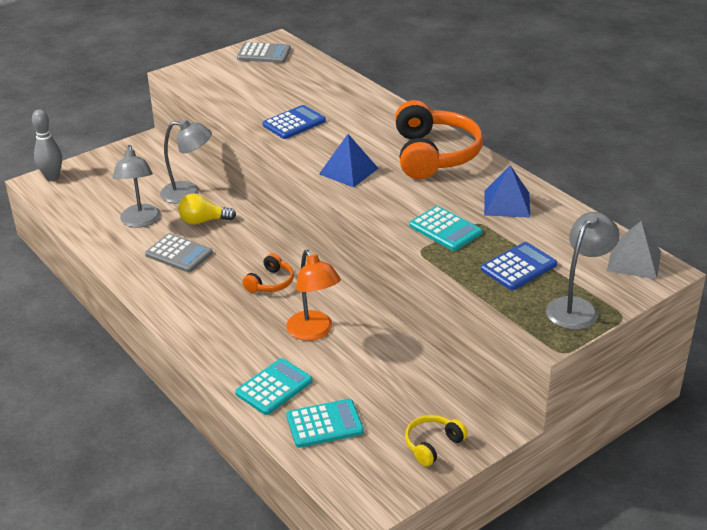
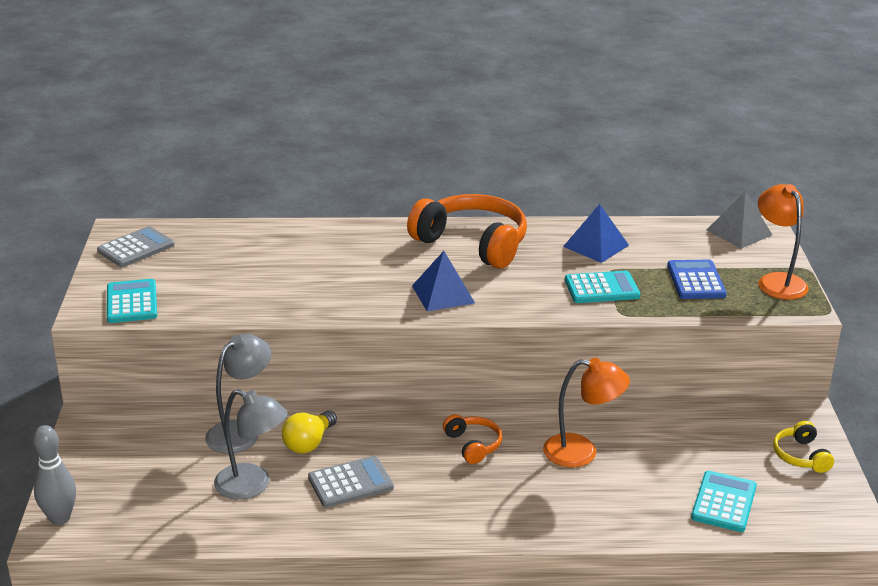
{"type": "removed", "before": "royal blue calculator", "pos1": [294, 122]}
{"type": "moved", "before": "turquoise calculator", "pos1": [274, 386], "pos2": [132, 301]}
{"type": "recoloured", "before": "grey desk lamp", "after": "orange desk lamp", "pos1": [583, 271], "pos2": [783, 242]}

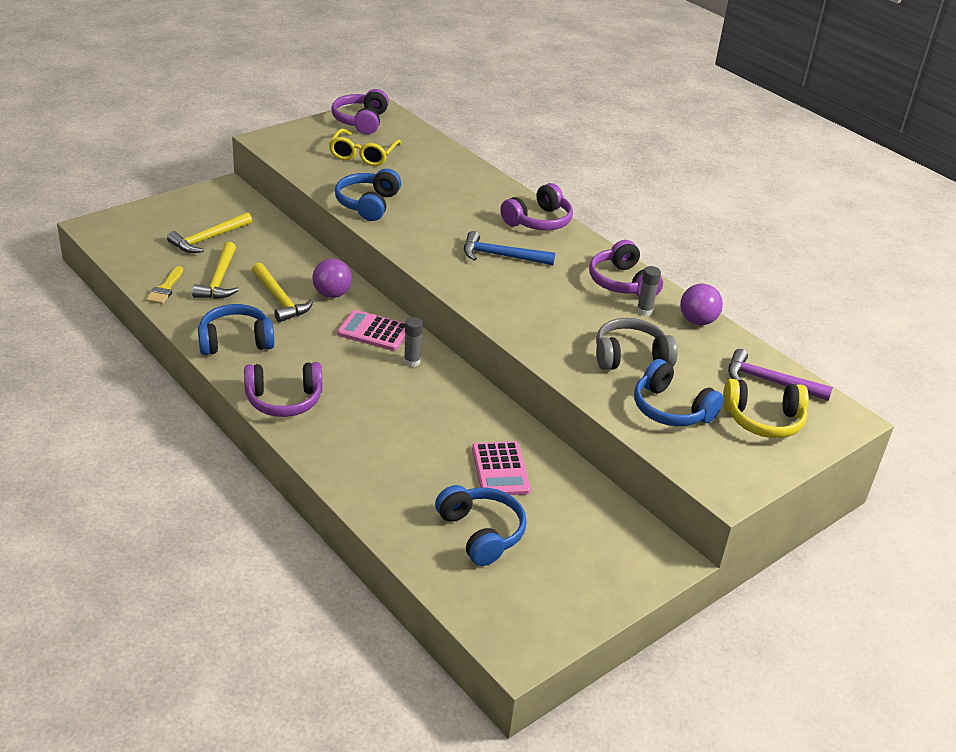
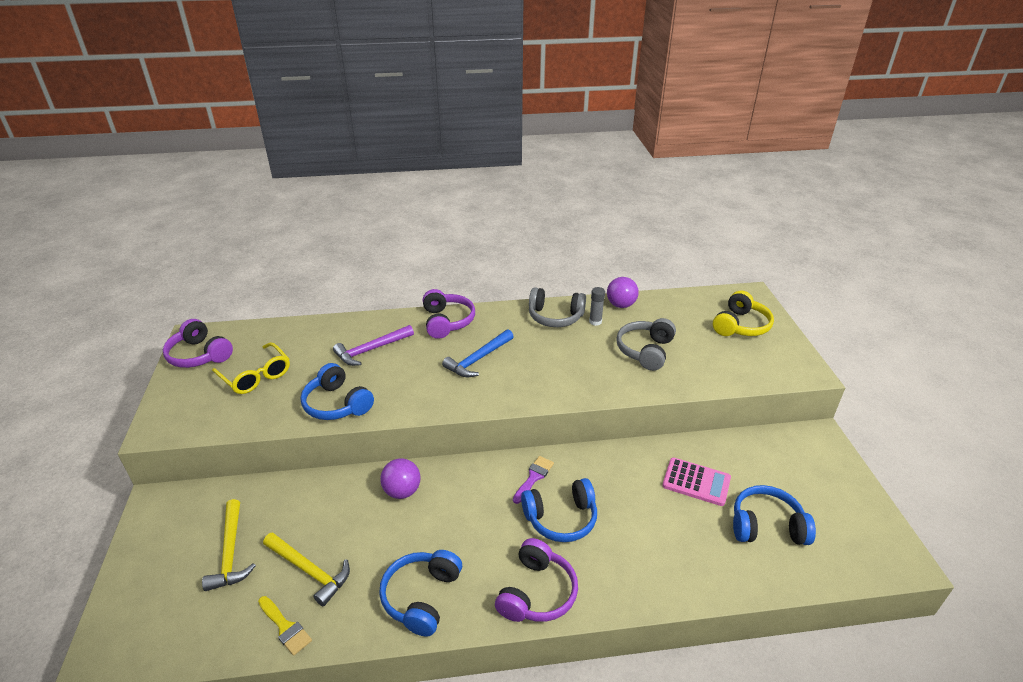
{"type": "removed", "before": "yellow carpenter's hammer", "pos1": [282, 292]}
{"type": "removed", "before": "rosy calculator", "pos1": [371, 330]}
{"type": "moved", "before": "royal blue headphones", "pos1": [679, 392], "pos2": [559, 510]}
{"type": "moved", "before": "royal purple carpenter's hammer", "pos1": [780, 375], "pos2": [373, 345]}
{"type": "replaced", "before": "grey glue stick", "after": "royal purple paintbrush", "pos1": [413, 342], "pos2": [533, 480]}
{"type": "recoloured", "before": "royal purple headphones", "after": "grey headphones", "pos1": [626, 268], "pos2": [557, 307]}

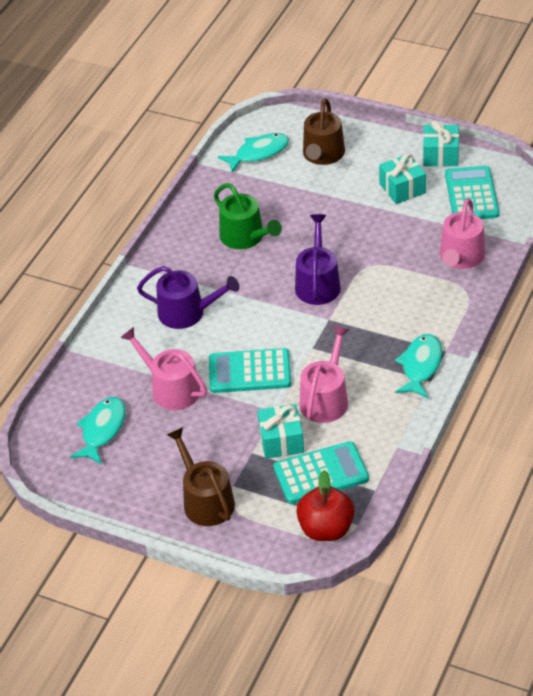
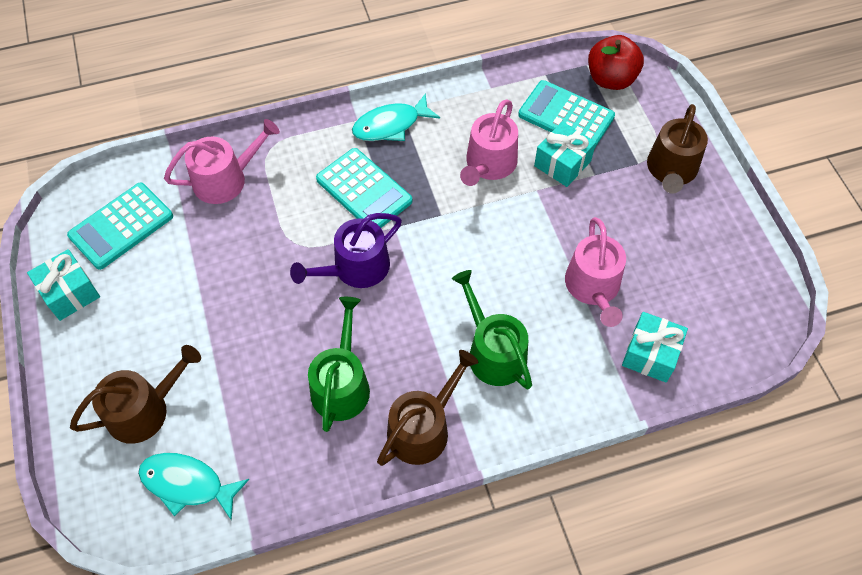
{"type": "removed", "before": "turquoise toy fish", "pos1": [98, 431]}
{"type": "added", "after": "dark brown sprinkling can", "pos2": [427, 408]}
{"type": "moved", "before": "turquoise calculator", "pos1": [250, 370], "pos2": [364, 188]}
{"type": "moved", "before": "turquoise wrapped gift", "pos1": [402, 178], "pos2": [655, 347]}
{"type": "recoloured", "before": "royal purple sprinkling can", "after": "green sprinkling can", "pos1": [188, 297], "pos2": [492, 329]}
{"type": "turned", "before": "rosy sprinkling can", "pos1": [325, 374], "pos2": [489, 143], "turn": -45}

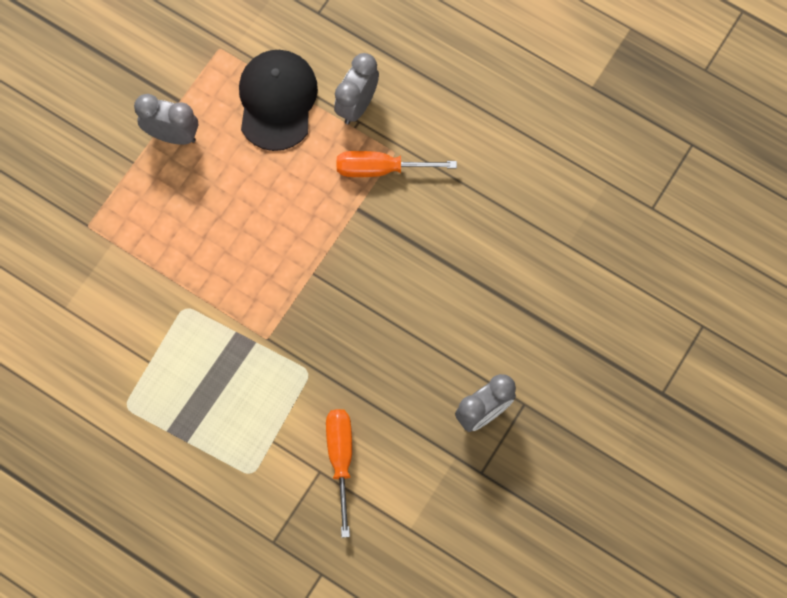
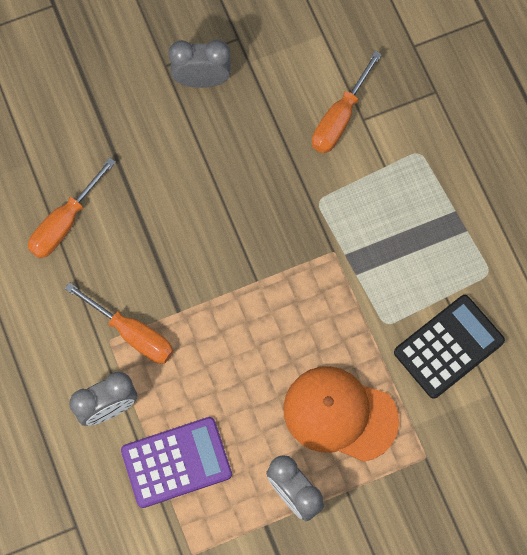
{"type": "added", "after": "orange flat screwdriver", "pos2": [72, 208]}
{"type": "added", "after": "orange peaked cap", "pos2": [341, 414]}
{"type": "added", "after": "ebony calculator", "pos2": [449, 347]}
{"type": "replaced", "before": "ebony peaked cap", "after": "royal purple calculator", "pos1": [278, 100], "pos2": [176, 462]}

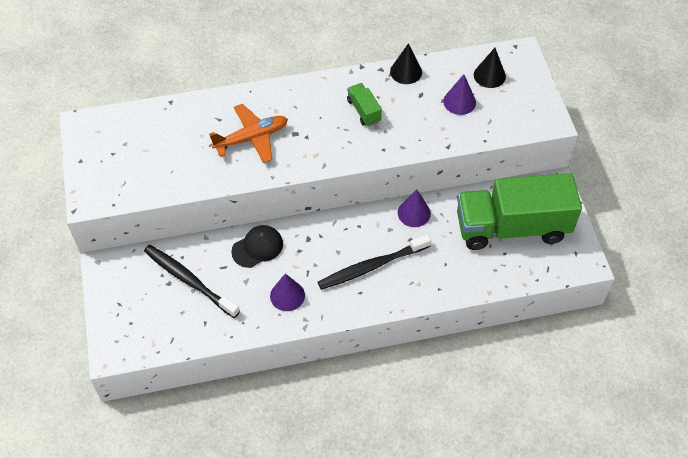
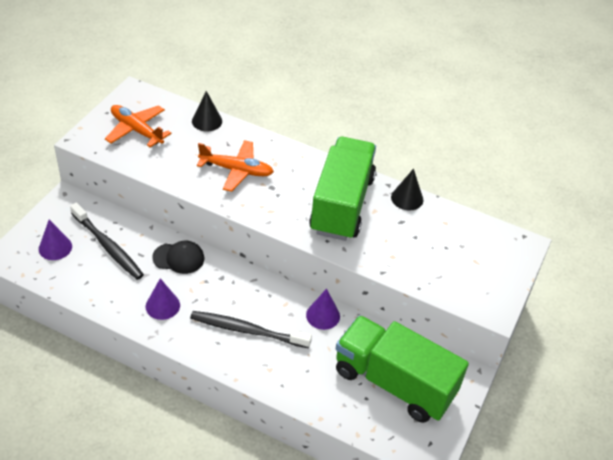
{"type": "added", "after": "orange toy plane", "pos2": [138, 126]}
{"type": "moved", "before": "royal purple cone shape", "pos1": [459, 94], "pos2": [55, 240]}
{"type": "moved", "before": "ebony cone shape", "pos1": [490, 68], "pos2": [207, 111]}
{"type": "turned", "before": "ebony tooth brush", "pos1": [192, 281], "pos2": [107, 241], "turn": 150}
{"type": "resized", "before": "green truck", "pos1": [364, 104], "pos2": [342, 189], "scale": 2.46}

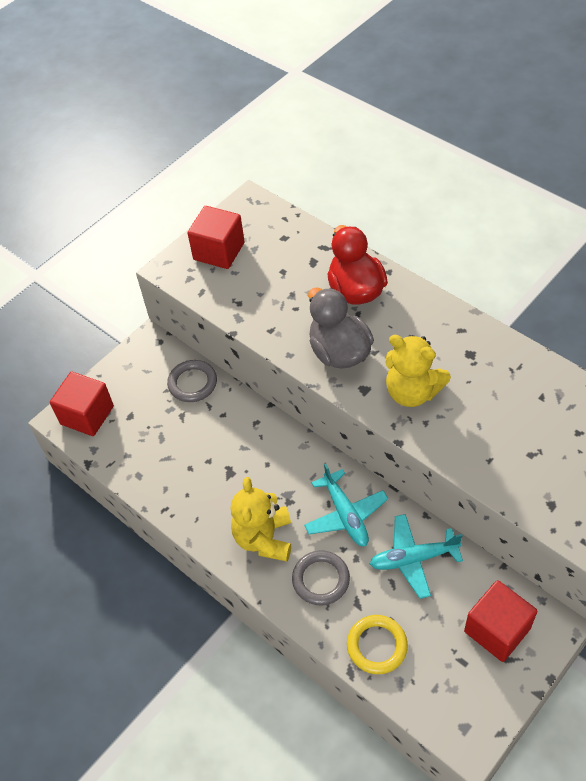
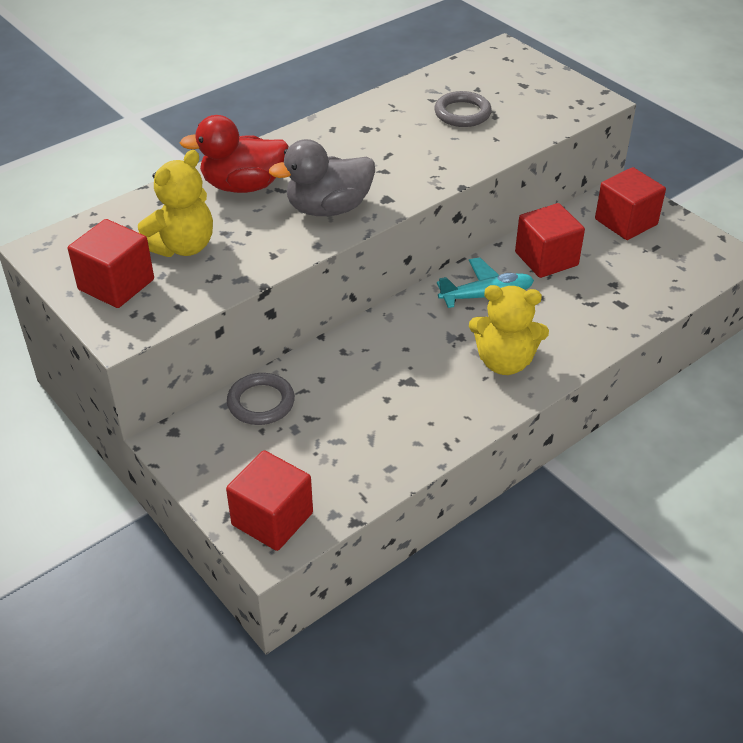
{"type": "removed", "before": "yellow hoop", "pos1": [377, 644]}
{"type": "moved", "before": "grey hoop", "pos1": [321, 578], "pos2": [463, 109]}
{"type": "moved", "before": "yellow teddy bear", "pos1": [418, 371], "pos2": [175, 203]}
{"type": "replaced", "before": "turquoise toy plane", "after": "crimson block", "pos1": [416, 556], "pos2": [550, 240]}

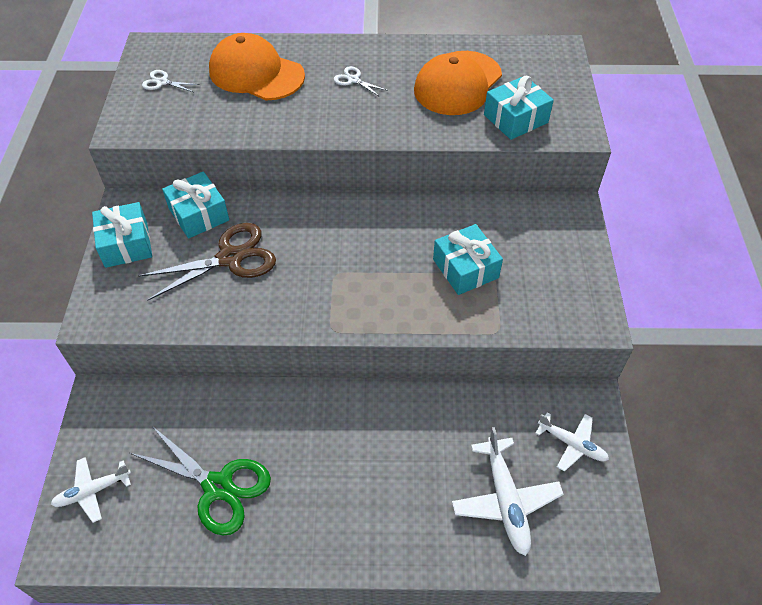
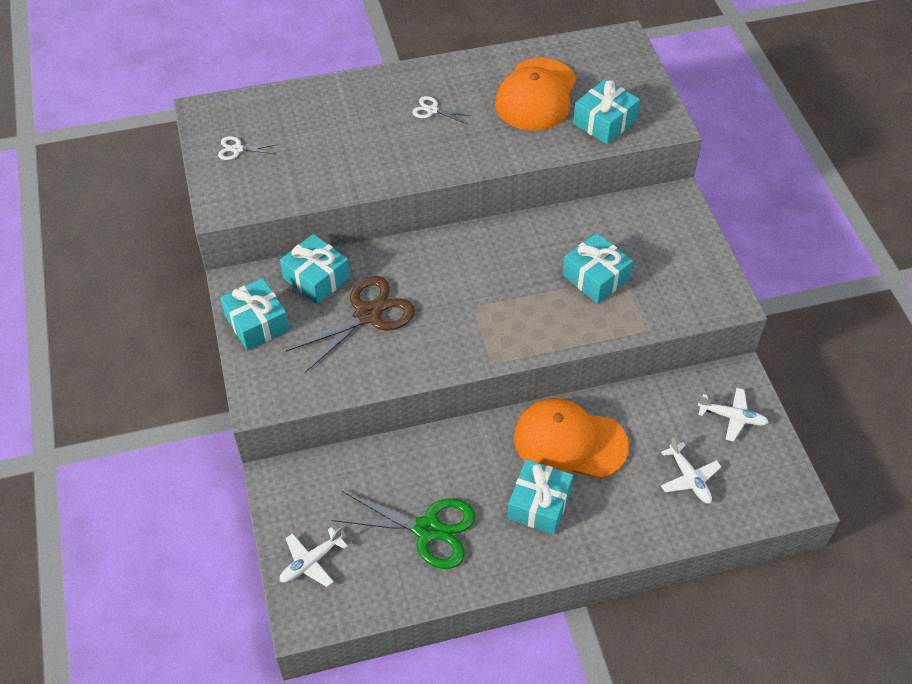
{"type": "added", "after": "turquoise wrapped gift", "pos2": [540, 496]}
{"type": "moved", "before": "orange peaked cap", "pos1": [257, 67], "pos2": [571, 438]}
{"type": "resized", "before": "snow-white toy plane", "pos1": [508, 491], "pos2": [691, 471], "scale": 0.65}

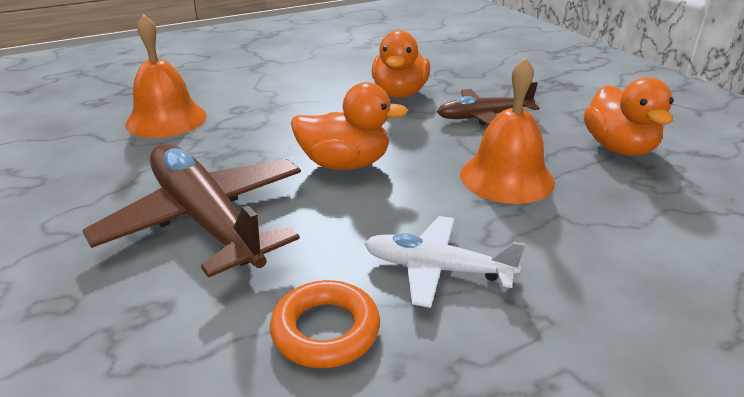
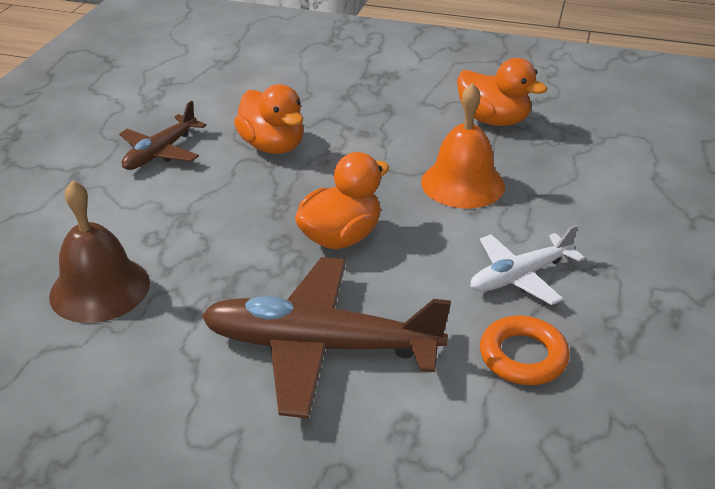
{"type": "moved", "before": "dark brown toy plane", "pos1": [488, 104], "pos2": [163, 135]}
{"type": "recoloured", "before": "orange hand bell", "after": "dark brown hand bell", "pos1": [166, 76], "pos2": [99, 251]}

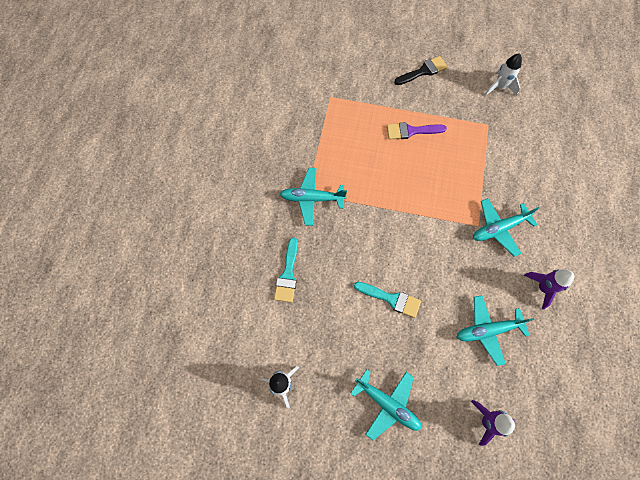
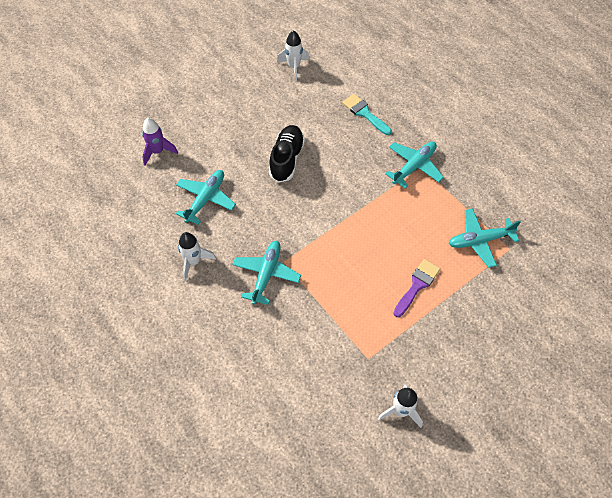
{"type": "removed", "before": "ebony paintbrush", "pos1": [421, 70]}
{"type": "moved", "before": "turquoise toy plane", "pos1": [385, 404], "pos2": [485, 238]}
{"type": "replaced", "before": "turquoise paintbrush", "after": "ebony sneaker", "pos1": [387, 300], "pos2": [287, 154]}
{"type": "recoloured", "before": "royal purple spaceship", "after": "snow-white spaceship", "pos1": [549, 289], "pos2": [197, 256]}

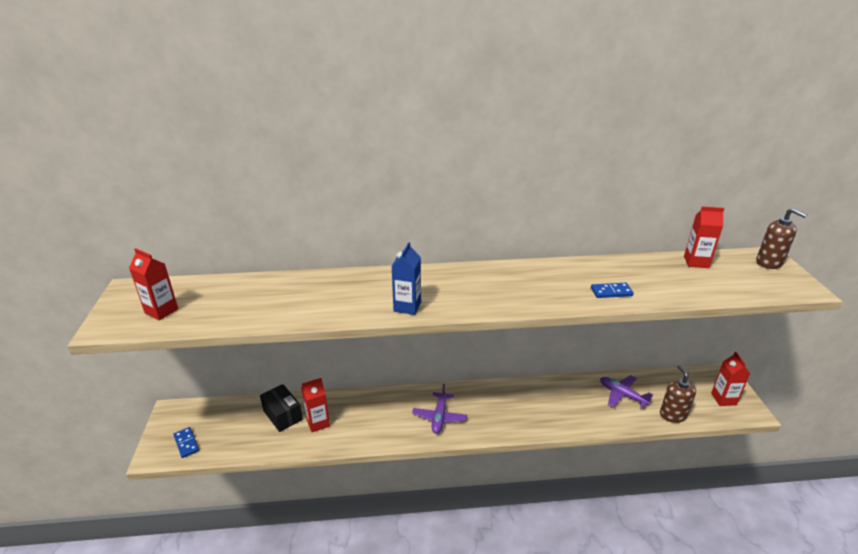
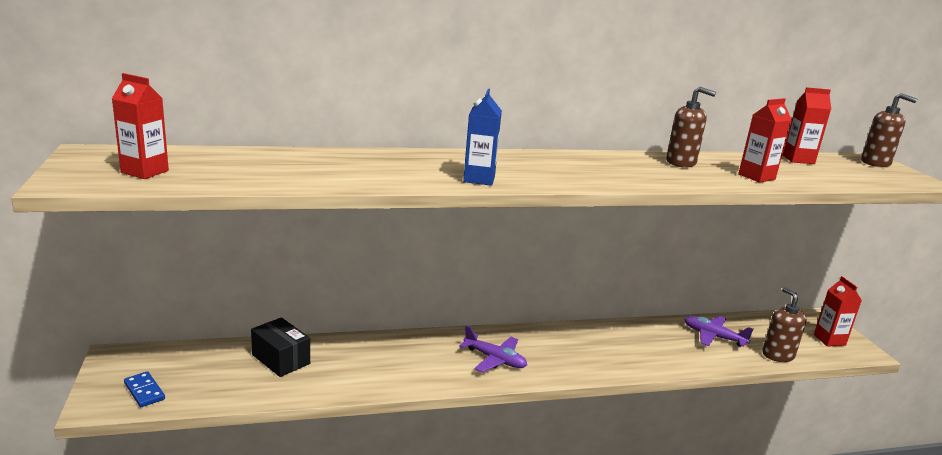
{"type": "removed", "before": "royal blue domino", "pos1": [612, 290]}
{"type": "added", "after": "dark brown soap dispenser", "pos2": [691, 127]}
{"type": "moved", "before": "crimson carton", "pos1": [315, 405], "pos2": [765, 140]}
{"type": "turned", "before": "royal purple toy plane", "pos1": [439, 409], "pos2": [493, 348], "turn": -60}

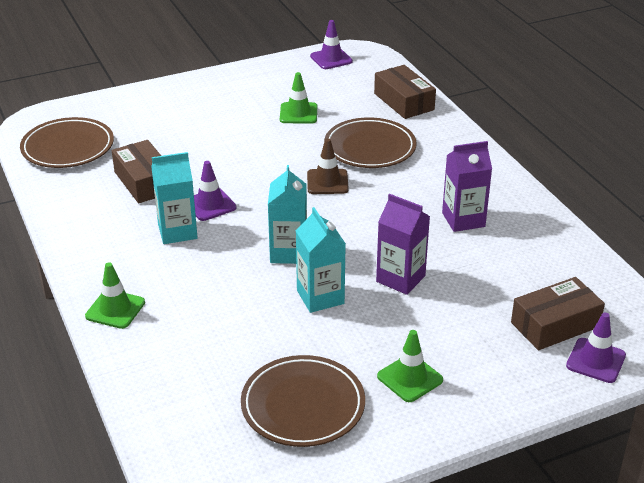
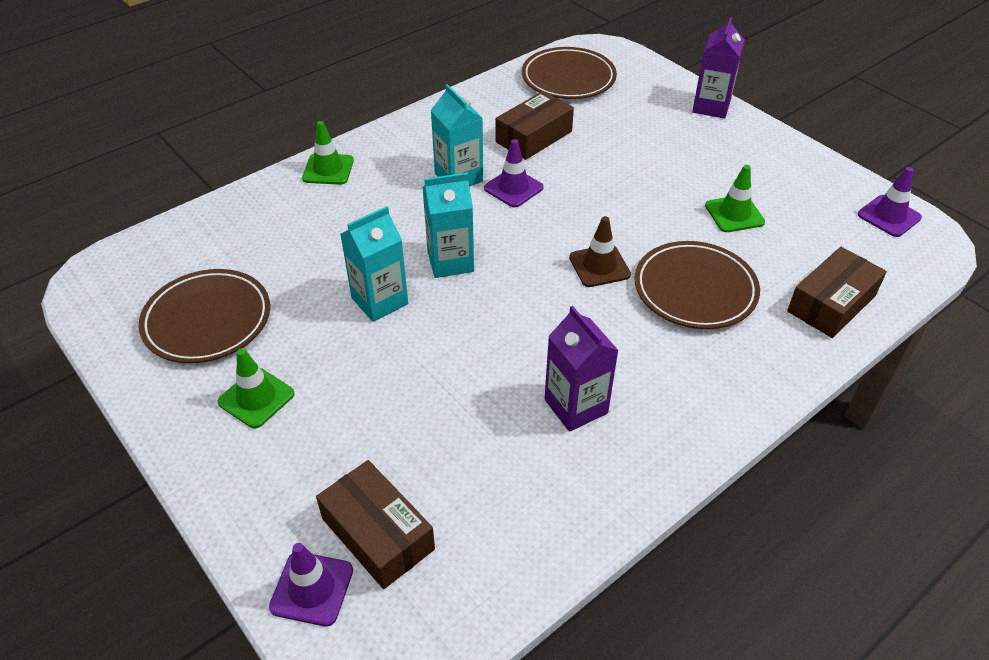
{"type": "moved", "before": "royal purple carton", "pos1": [403, 244], "pos2": [718, 68]}

